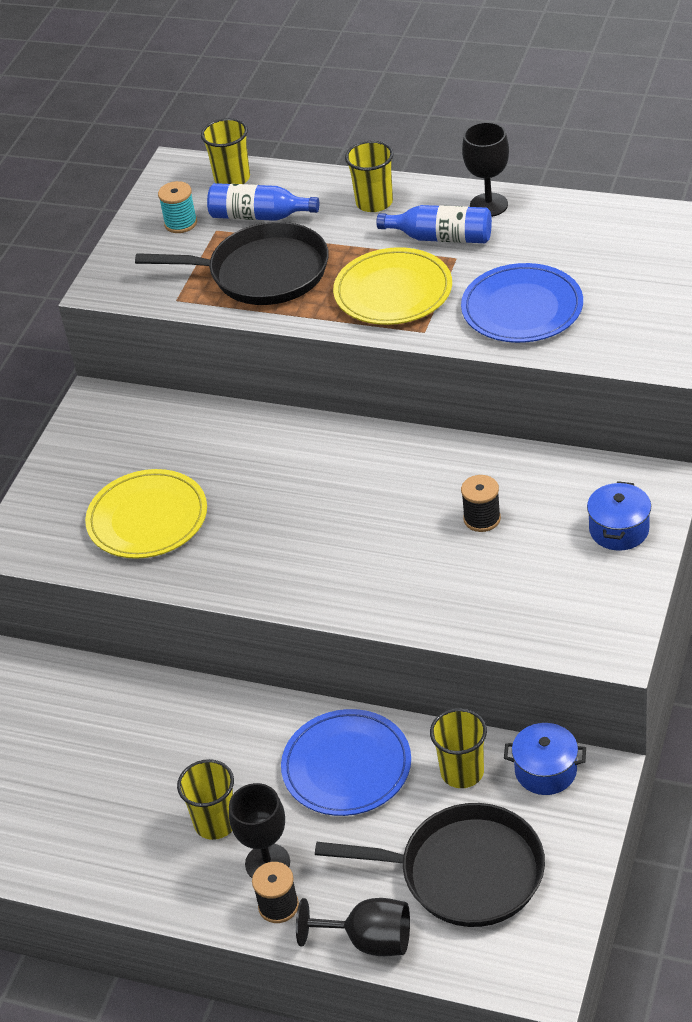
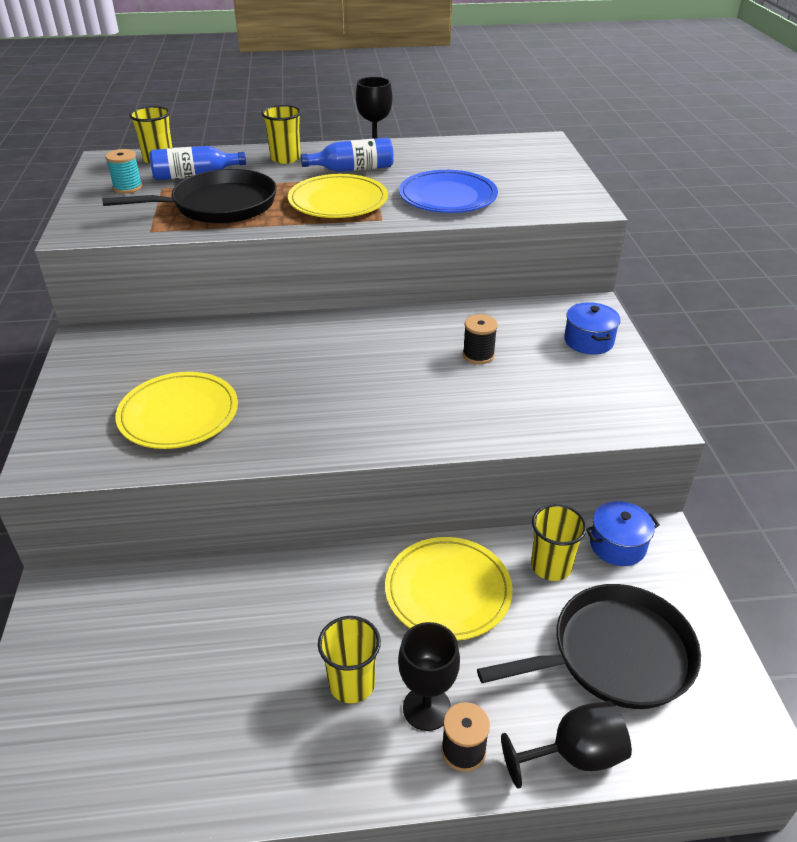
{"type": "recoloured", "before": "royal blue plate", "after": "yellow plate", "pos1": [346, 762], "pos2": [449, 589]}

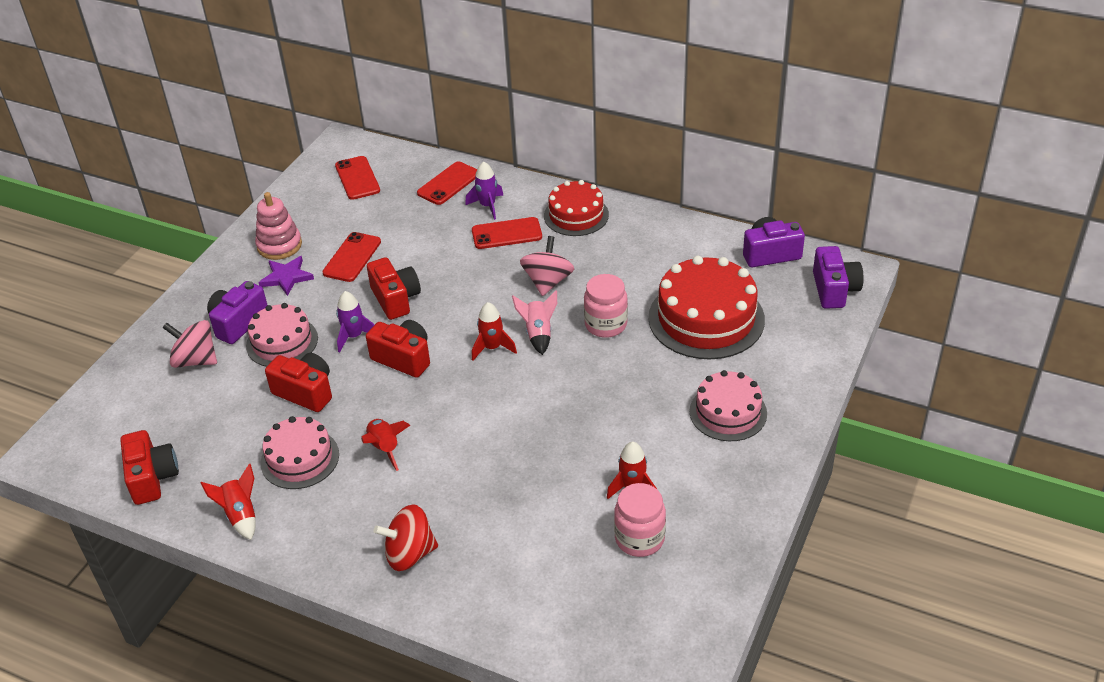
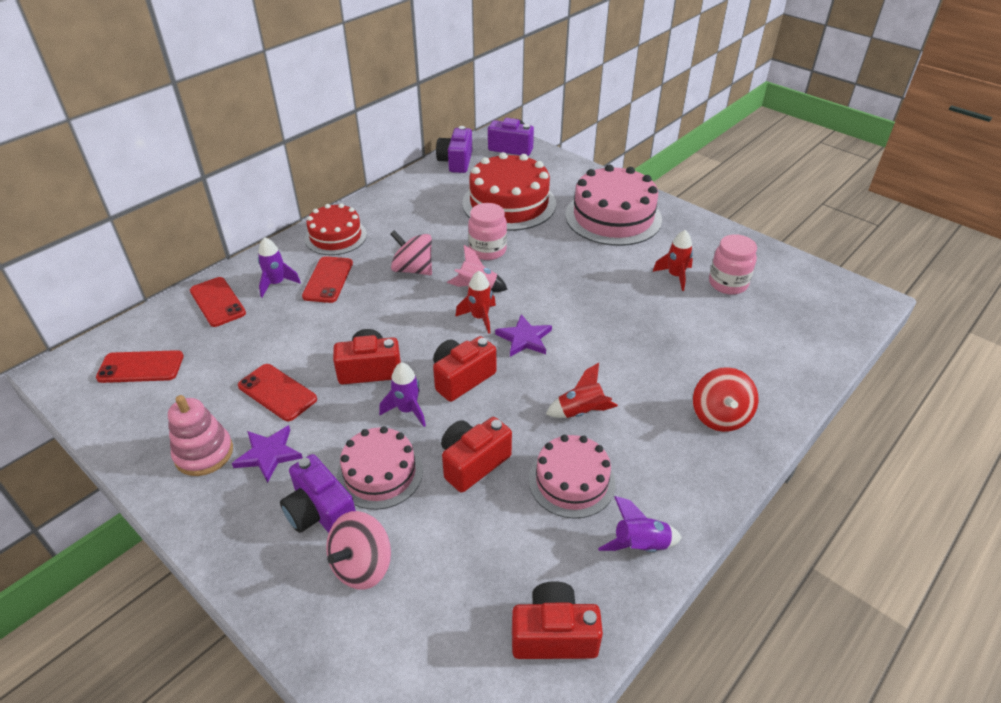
{"type": "added", "after": "royal purple five-pointed star", "pos2": [523, 335]}
{"type": "recoloured", "before": "crimson spaceship", "after": "royal purple spaceship", "pos1": [228, 502], "pos2": [640, 524]}
{"type": "resized", "before": "rosy layer cake", "pos1": [728, 405], "pos2": [613, 205], "scale": 1.62}

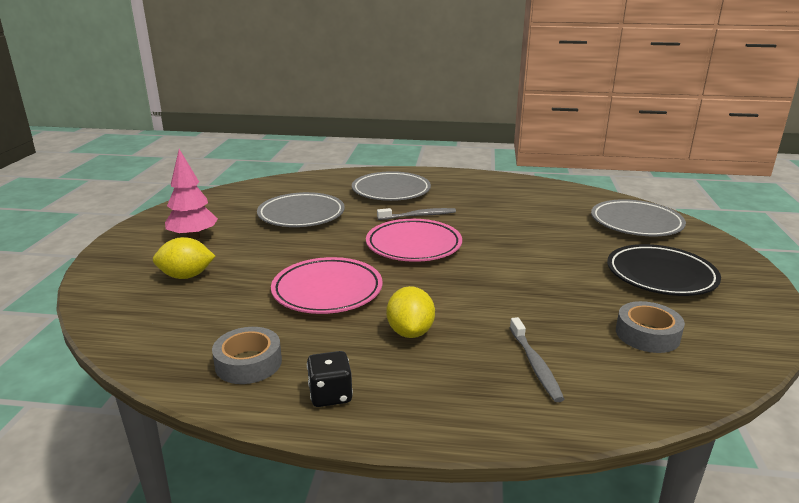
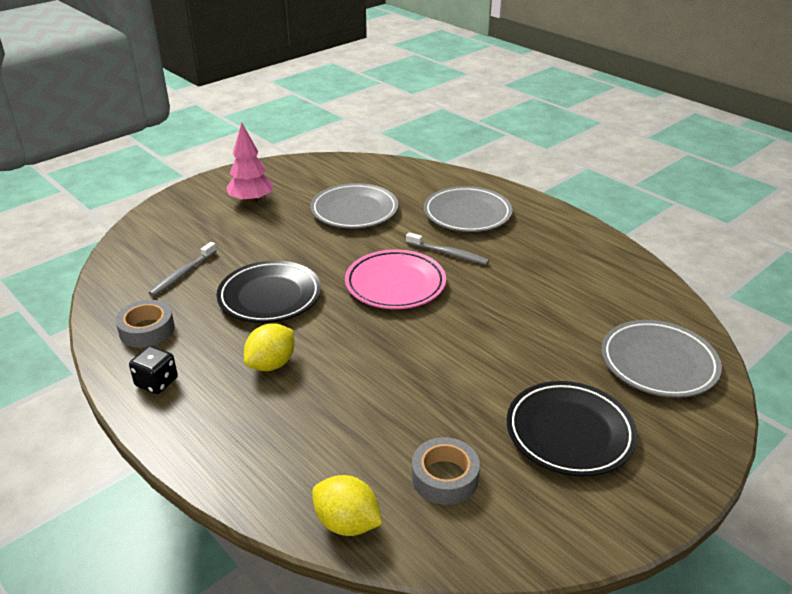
{"type": "moved", "before": "yellow citrus fruit", "pos1": [184, 258], "pos2": [347, 505]}
{"type": "moved", "before": "grey tooth brush", "pos1": [537, 359], "pos2": [183, 269]}
{"type": "recoloured", "before": "rosy plate", "after": "ebony plate", "pos1": [326, 285], "pos2": [269, 291]}

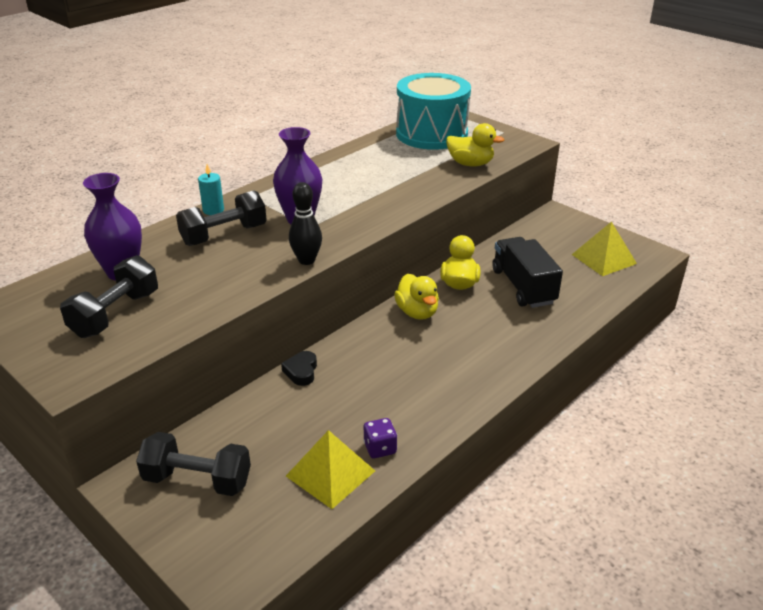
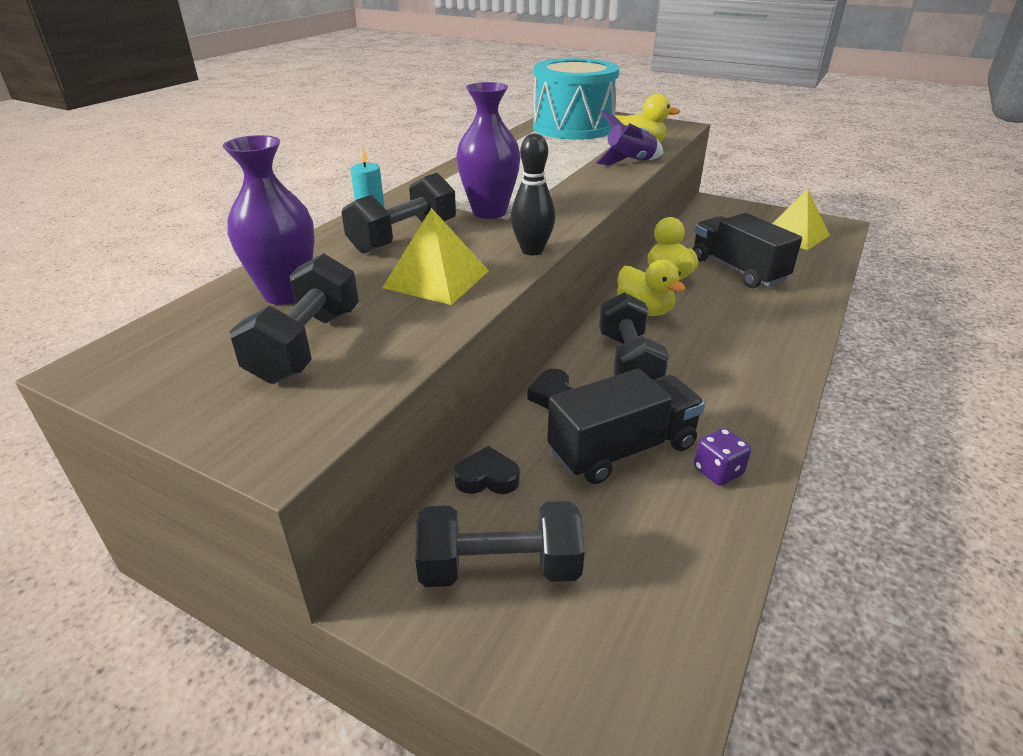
{"type": "added", "after": "ebony love heart", "pos2": [487, 470]}
{"type": "added", "after": "ebony truck", "pos2": [626, 426]}
{"type": "added", "after": "royal purple spaceship", "pos2": [629, 138]}
{"type": "added", "after": "ebony free weight", "pos2": [634, 336]}
{"type": "moved", "before": "yellow pyramid", "pos1": [330, 469], "pos2": [435, 256]}

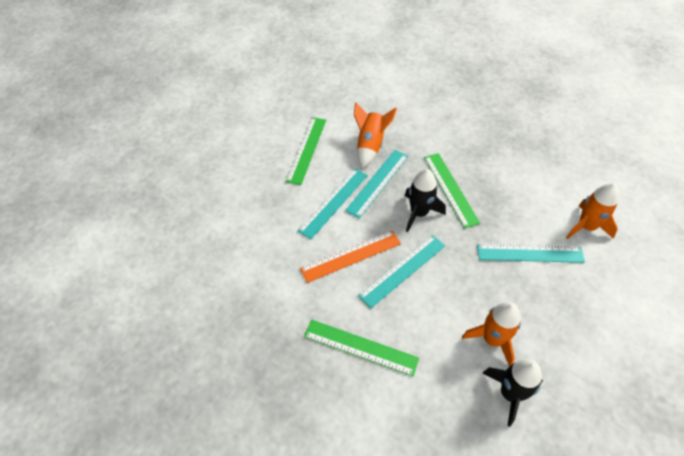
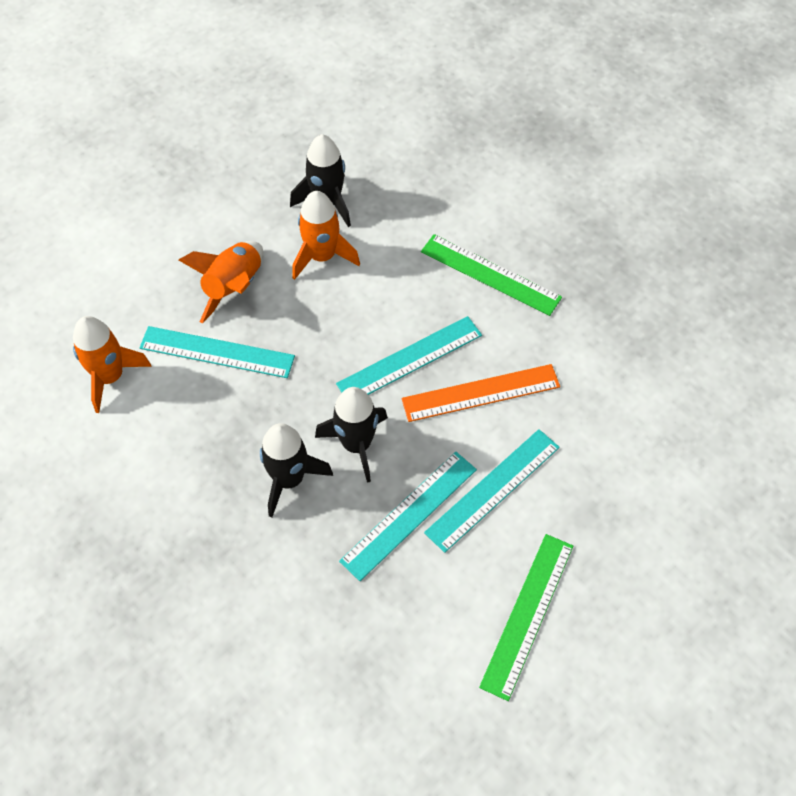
{"type": "moved", "before": "orange spaceship", "pos1": [375, 135], "pos2": [221, 282]}
{"type": "replaced", "before": "green ruler", "after": "ebony spaceship", "pos1": [452, 190], "pos2": [296, 470]}

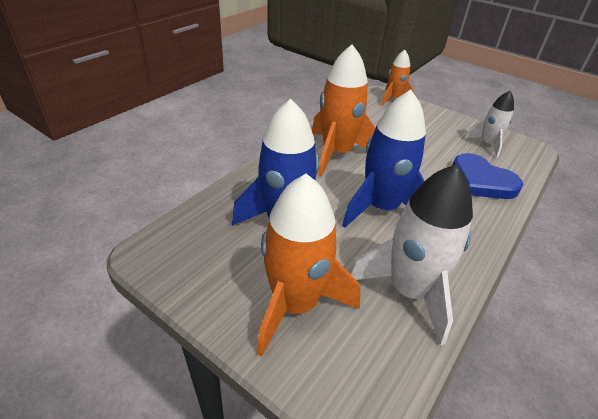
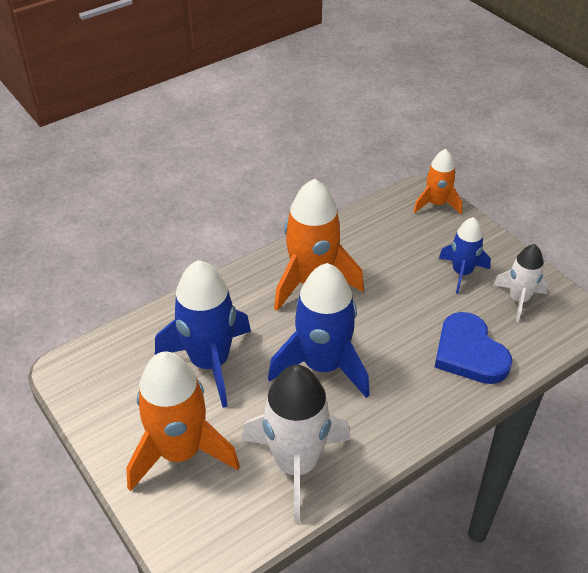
{"type": "added", "after": "royal blue spaceship", "pos2": [465, 255]}

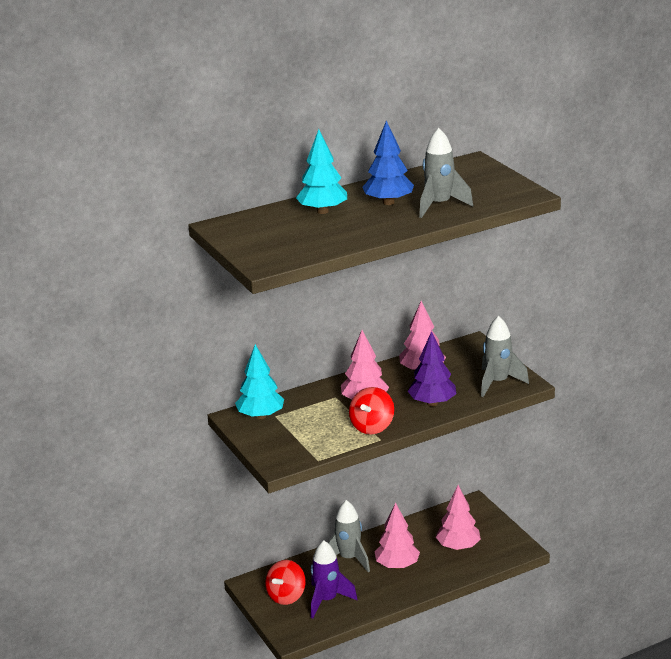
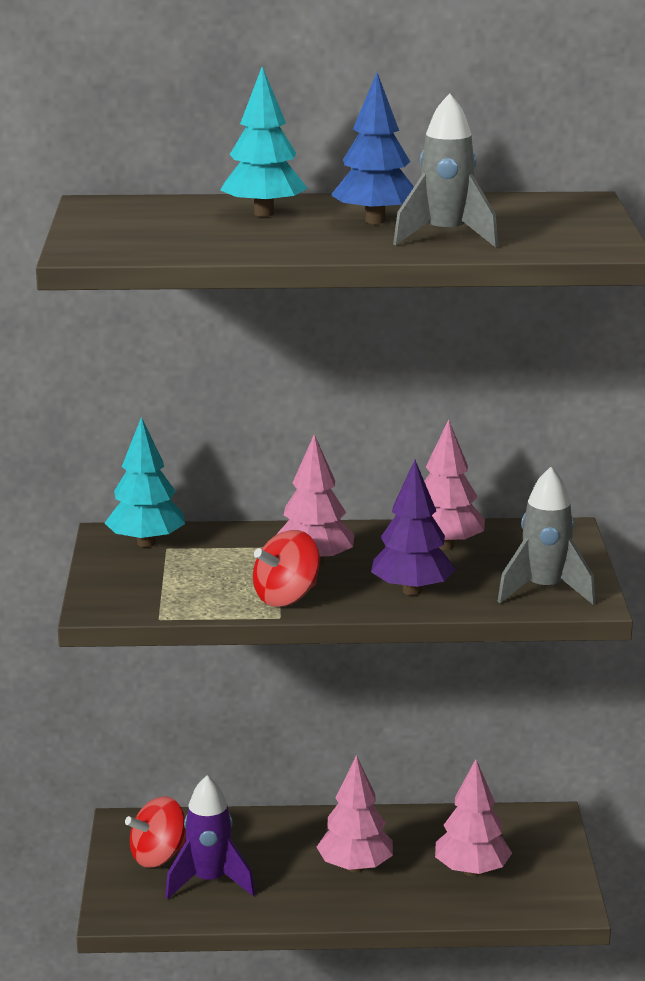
{"type": "removed", "before": "grey spaceship", "pos1": [348, 536]}

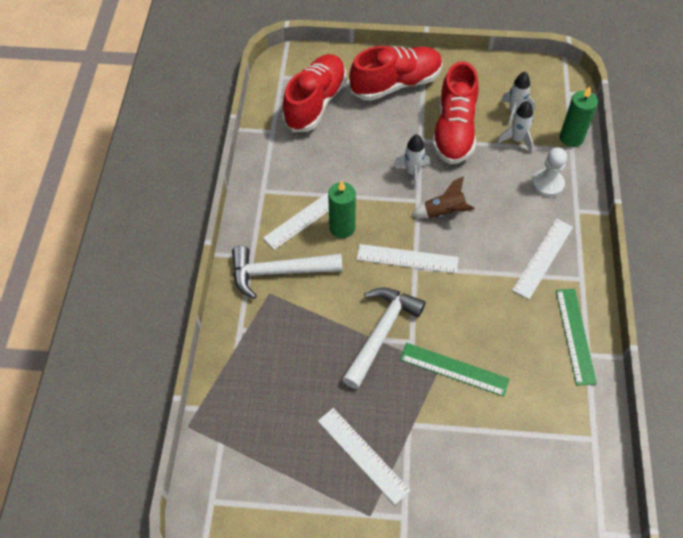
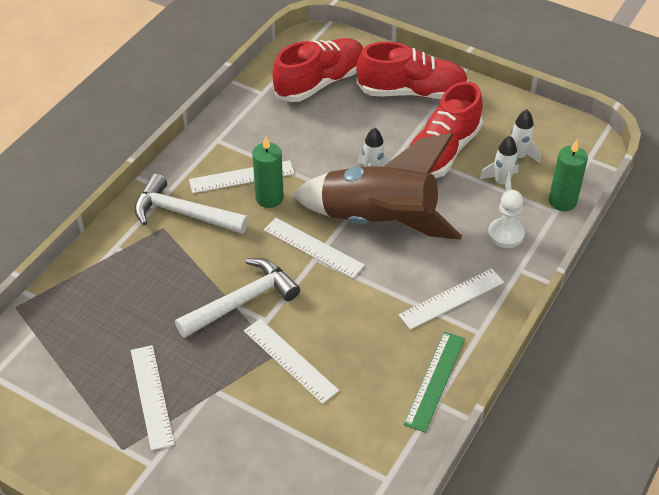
{"type": "recoloured", "before": "green ruler", "after": "snow-white ruler", "pos1": [455, 370], "pos2": [291, 361]}
{"type": "resized", "before": "dark brown spaceship", "pos1": [443, 197], "pos2": [377, 186], "scale": 2.47}

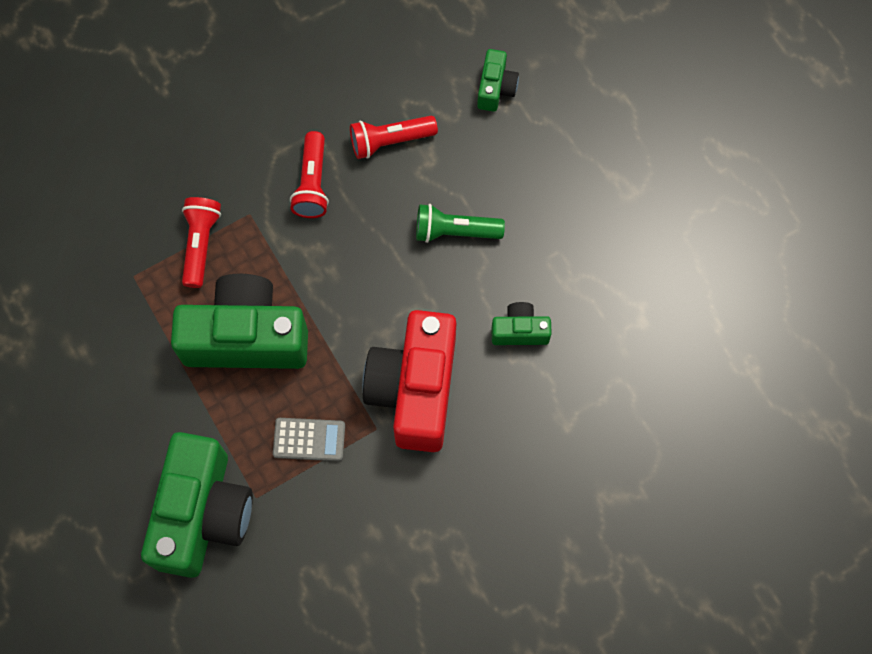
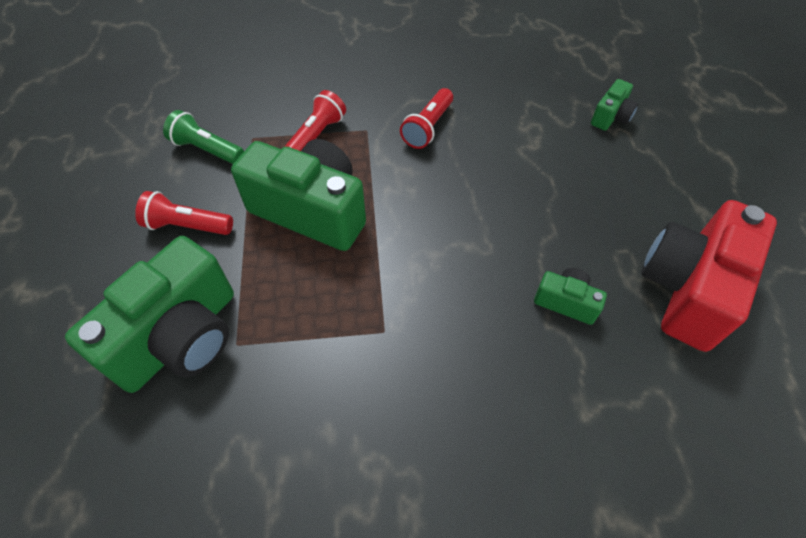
{"type": "removed", "before": "grey calculator", "pos1": [309, 439]}
{"type": "moved", "before": "crimson flashlight", "pos1": [394, 137], "pos2": [184, 213]}
{"type": "moved", "before": "crimson photo camera", "pos1": [409, 381], "pos2": [709, 276]}
{"type": "moved", "before": "green flashlight", "pos1": [460, 223], "pos2": [203, 137]}

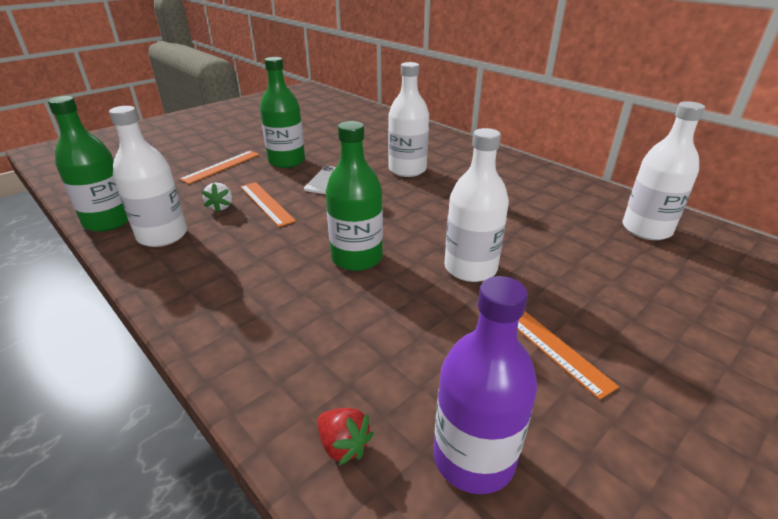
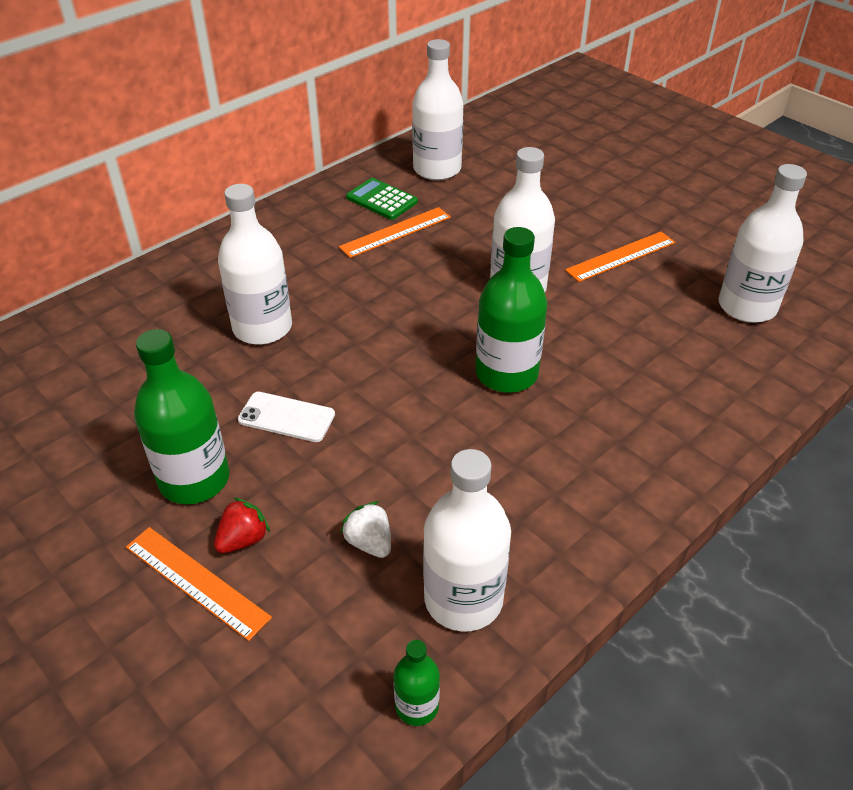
{"type": "added", "after": "green calculator", "pos2": [382, 199]}
{"type": "moved", "before": "orange ruler", "pos1": [268, 204], "pos2": [395, 232]}
{"type": "moved", "before": "crimson toy strawberry", "pos1": [345, 437], "pos2": [242, 525]}
{"type": "recoloured", "before": "royal purple flask", "after": "snow-white flask", "pos1": [485, 385], "pos2": [762, 243]}
{"type": "turned", "before": "snow-white toy strawberry", "pos1": [217, 197], "pos2": [365, 529], "turn": -120}
{"type": "resized", "before": "green flask", "pos1": [88, 164], "pos2": [416, 683], "scale": 0.5}

